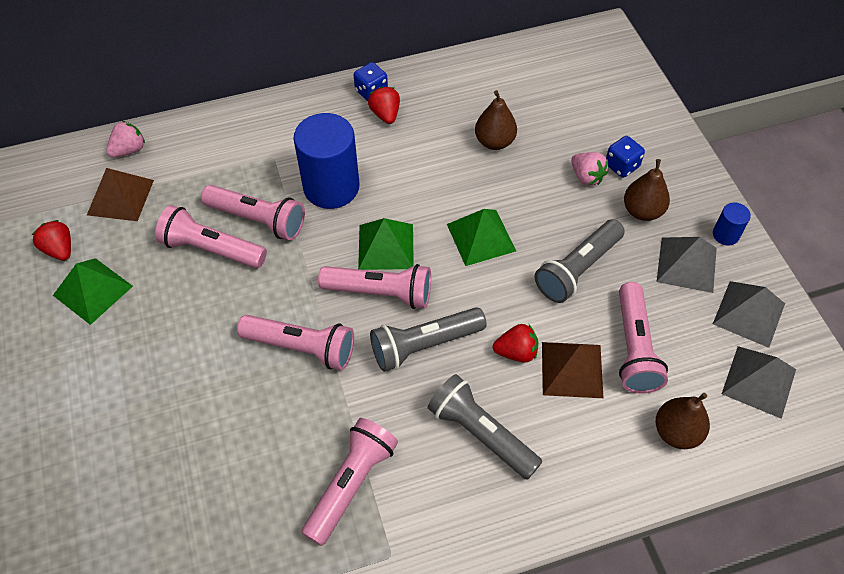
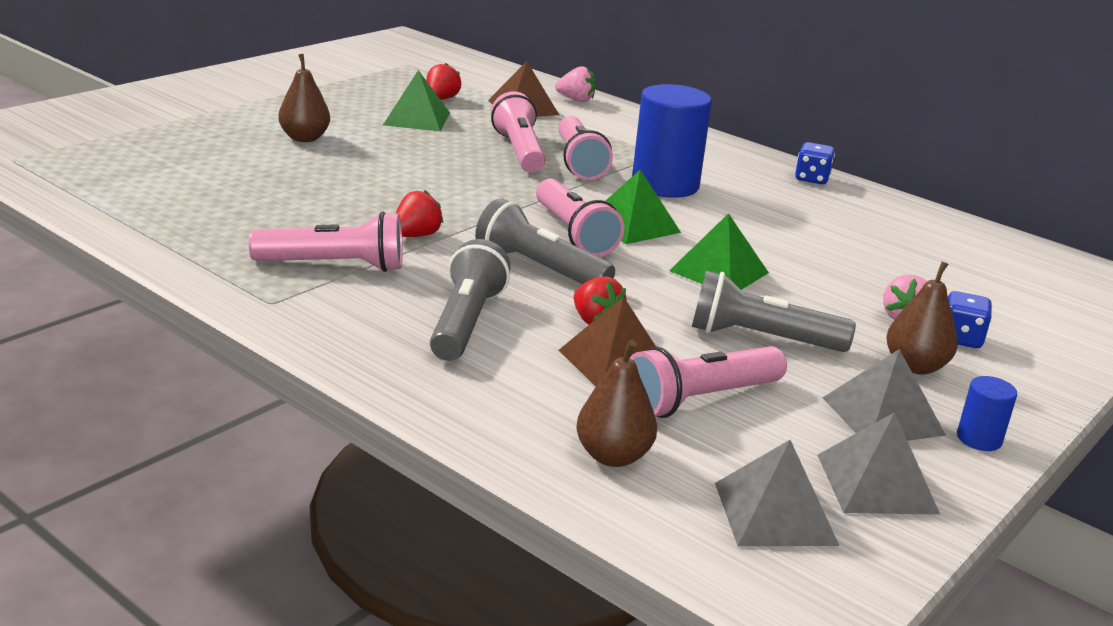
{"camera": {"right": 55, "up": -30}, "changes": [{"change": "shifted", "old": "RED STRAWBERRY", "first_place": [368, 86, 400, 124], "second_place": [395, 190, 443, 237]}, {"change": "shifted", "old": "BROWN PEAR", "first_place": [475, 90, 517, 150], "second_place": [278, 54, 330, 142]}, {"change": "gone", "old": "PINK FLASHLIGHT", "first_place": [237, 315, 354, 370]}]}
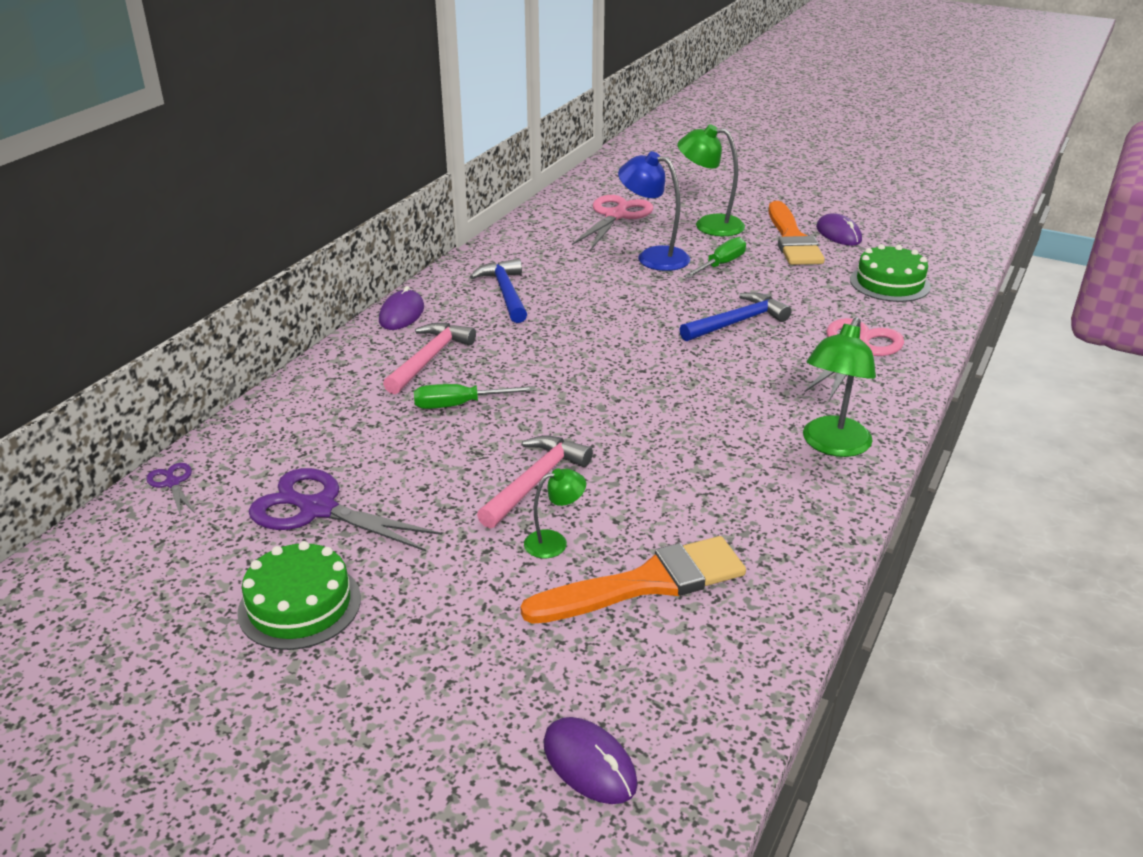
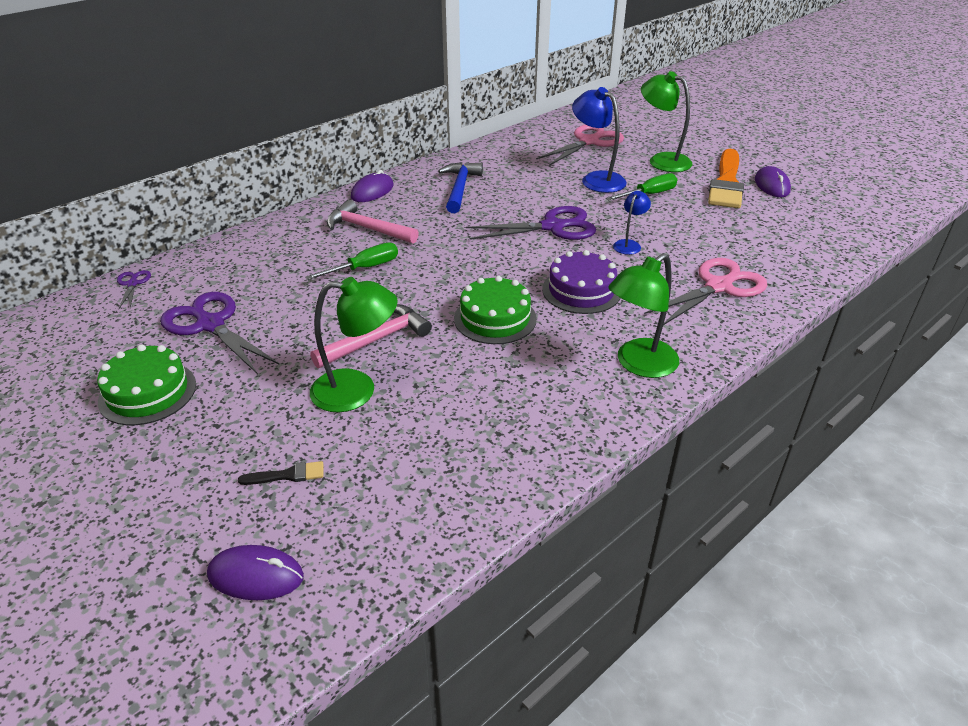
{"camera": {"right": 20, "up": 5}, "changes": [{"change": "shifted", "old": "GREEN CAKE", "first_place": [850, 244, 931, 302], "second_place": [454, 276, 537, 344]}, {"change": "swapped", "old": "BLUE HAMMER", "new": "BLUE LAMP", "first_place": [680, 292, 791, 341], "second_place": [613, 191, 651, 255]}, {"change": "rotated", "old": "PINK HAMMER", "first_place": [383, 323, 476, 394], "second_place": [327, 200, 419, 244], "degrees": -105}, {"change": "rotated", "old": "GREEN SCREWDRIVER", "first_place": [414, 384, 536, 409], "second_place": [305, 242, 398, 280], "degrees": 135}, {"change": "scaled", "old": "GREEN LAMP", "first_place": [524, 468, 586, 558], "second_place": [310, 277, 398, 412], "factor": 1.81}, {"change": "gone", "old": "ORANGE BRUSH", "first_place": [520, 536, 746, 624]}, {"change": "rotated", "old": "PURPLE MOUSE", "first_place": [543, 717, 638, 804], "second_place": [207, 545, 304, 600], "degrees": -60}, {"change": "new", "new": "PURPLE SCISSORS", "second_place": [466, 206, 596, 240]}, {"change": "new", "new": "PURPLE CAKE", "second_place": [542, 250, 620, 314]}, {"change": "new", "new": "BLACK BRUSH", "second_place": [238, 461, 323, 485]}]}
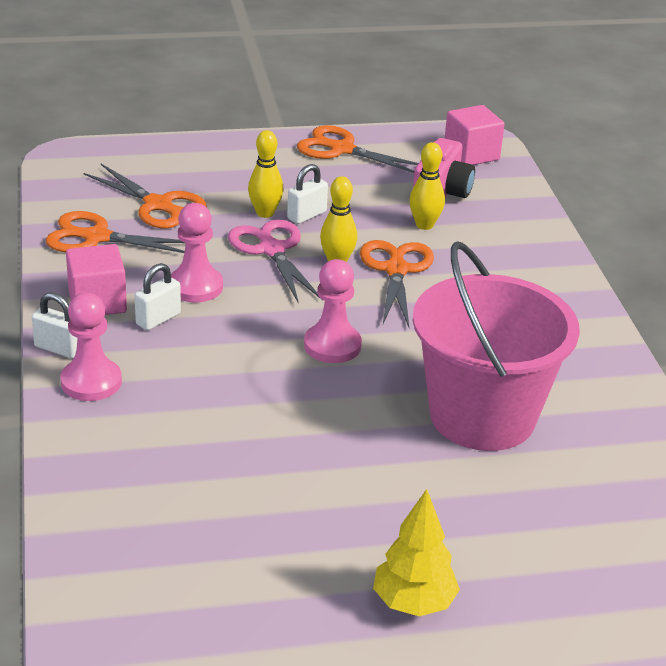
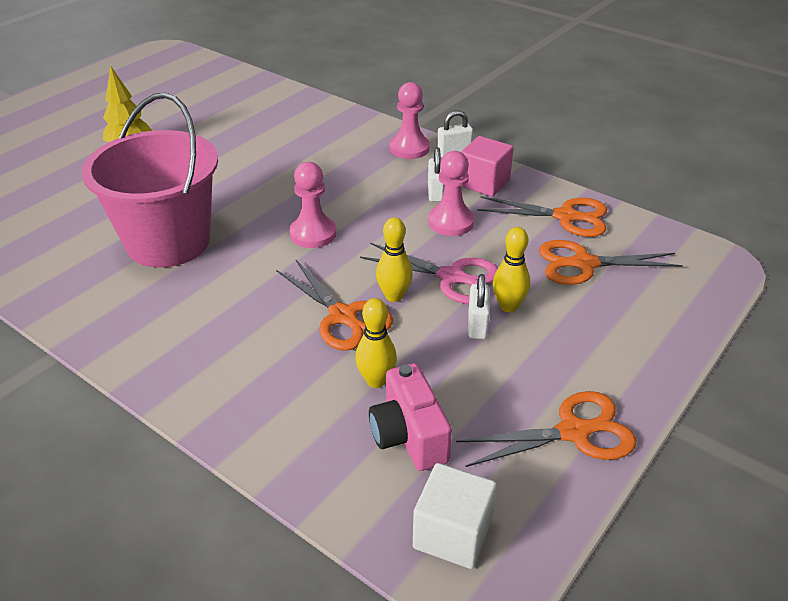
{"camera": {"right": 140, "up": 5}, "changes": [{"change": "repainted", "old": "PINK CUBE", "new": "WHITE CUBE", "first_place": [445, 105, 505, 165], "second_place": [413, 463, 497, 569]}, {"change": "rotated", "old": "ORANGE SCISSORS", "first_place": [46, 211, 185, 253], "second_place": [477, 196, 607, 237], "degrees": 45}]}
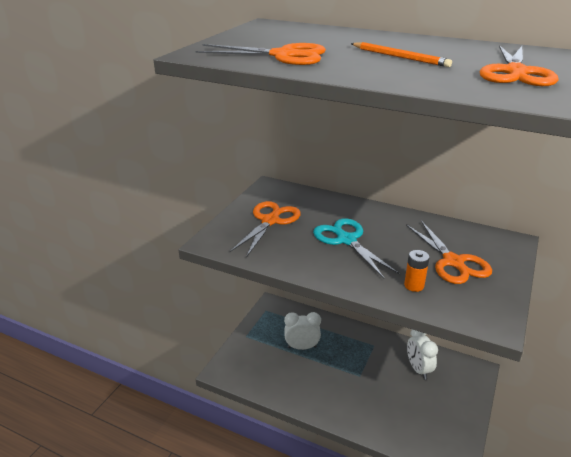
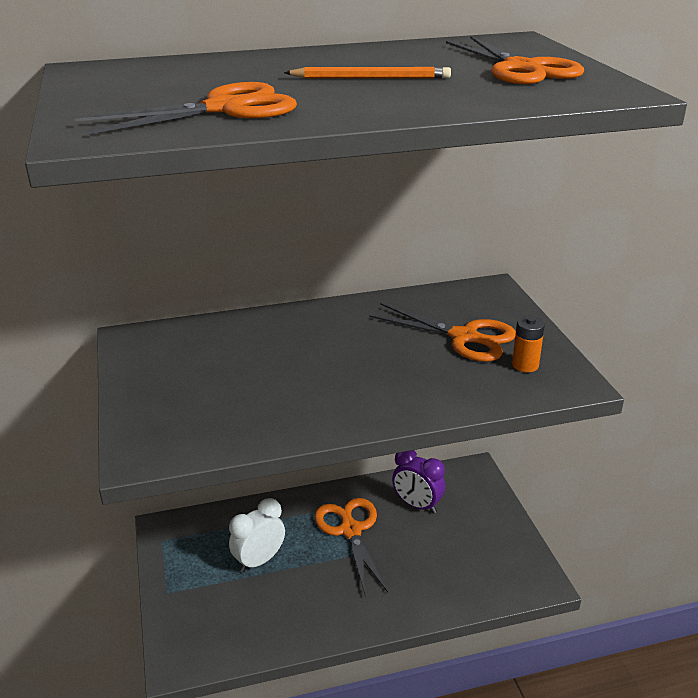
{"camera": {"right": -40, "up": 0}, "changes": [{"change": "shifted", "old": "ORANGE SCISSORS", "first_place": [230, 201, 301, 258], "second_place": [314, 498, 388, 594]}, {"change": "gone", "old": "TURQUOISE SCISSORS", "first_place": [313, 218, 400, 278]}, {"change": "shifted", "old": "ORANGE BATTERY", "first_place": [404, 250, 429, 292], "second_place": [512, 316, 545, 372]}, {"change": "repainted", "old": "WHITE CLOCK", "new": "PURPLE CLOCK", "first_place": [407, 330, 438, 380], "second_place": [392, 450, 445, 514]}]}
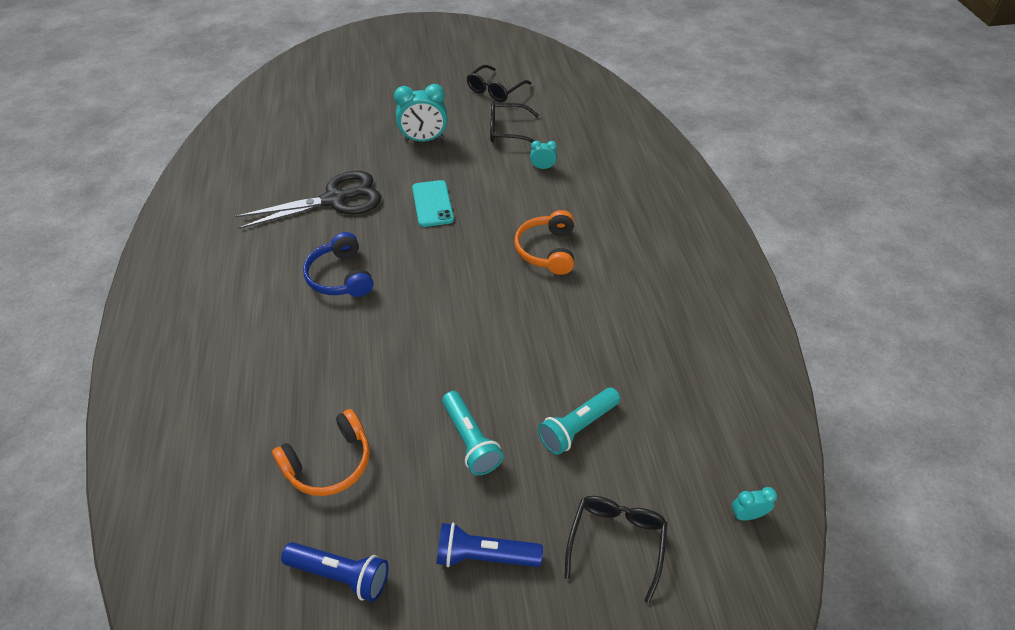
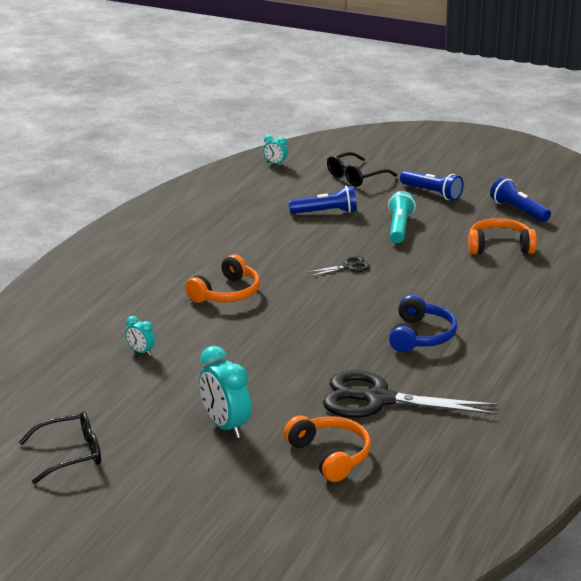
{"camera": {"right": -145, "up": -20}, "changes": [{"change": "rotated", "old": "TURQUOISE CLOCK", "first_place": [394, 84, 447, 142], "second_place": [199, 346, 251, 438], "degrees": -150}, {"change": "gone", "old": "BLACK GLASSES", "first_place": [490, 102, 539, 143]}, {"change": "gone", "old": "TURQUOISE PHONE", "first_place": [412, 180, 454, 227]}, {"change": "repainted", "old": "TURQUOISE FLASHLIGHT", "new": "BLUE FLASHLIGHT", "first_place": [538, 388, 620, 455], "second_place": [289, 186, 357, 214]}, {"change": "new", "new": "BLACK SCISSORS", "second_place": [307, 256, 370, 277]}, {"change": "new", "new": "ORANGE HEADPHONES", "second_place": [284, 415, 371, 482]}]}
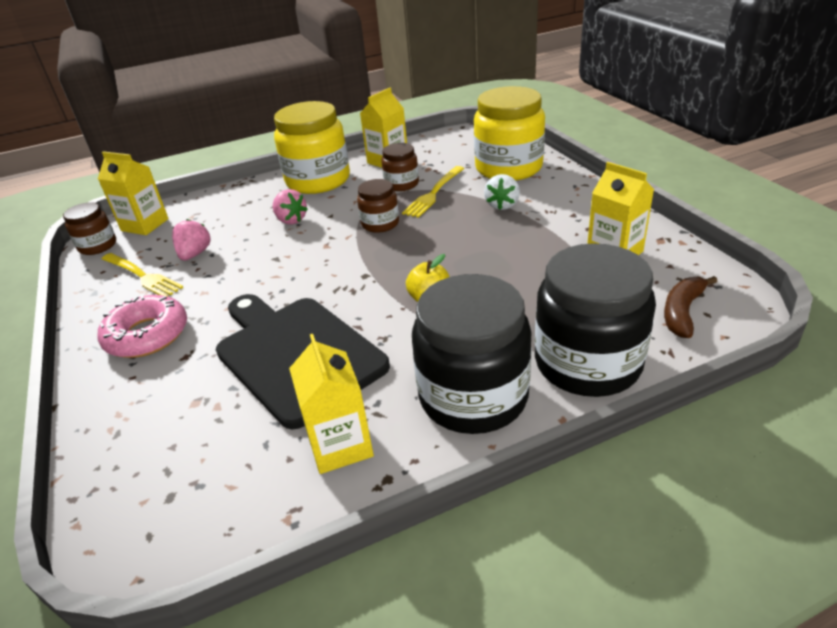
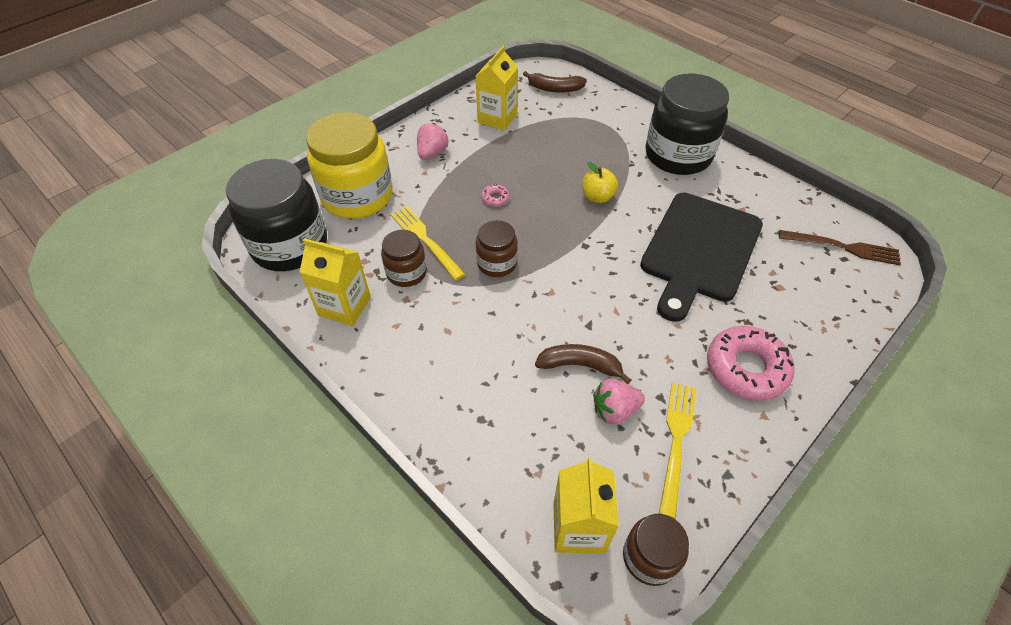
{"camera": {"right": -115, "up": 15}, "changes": [{"change": "gone", "old": "YELLOW JAR", "first_place": [274, 101, 350, 194]}, {"change": "rotated", "old": "YELLOW FORK", "first_place": [402, 166, 464, 218], "second_place": [391, 206, 465, 280], "degrees": -135}, {"change": "gone", "old": "WHITE STRAWBERRY", "first_place": [484, 174, 520, 210]}, {"change": "shifted", "old": "PINK STRAWBERRY", "first_place": [273, 189, 308, 224], "second_place": [417, 123, 449, 160]}, {"change": "shifted", "old": "BLACK JAR", "first_place": [535, 243, 656, 397], "second_place": [226, 159, 327, 271]}, {"change": "gone", "old": "YELLOW CARTON", "first_place": [289, 334, 374, 474]}, {"change": "new", "new": "PINK DONUT", "second_place": [481, 184, 509, 206]}, {"change": "new", "new": "BROWN FORK", "second_place": [779, 230, 901, 265]}, {"change": "new", "new": "BROWN BANANA", "second_place": [535, 344, 631, 384]}]}
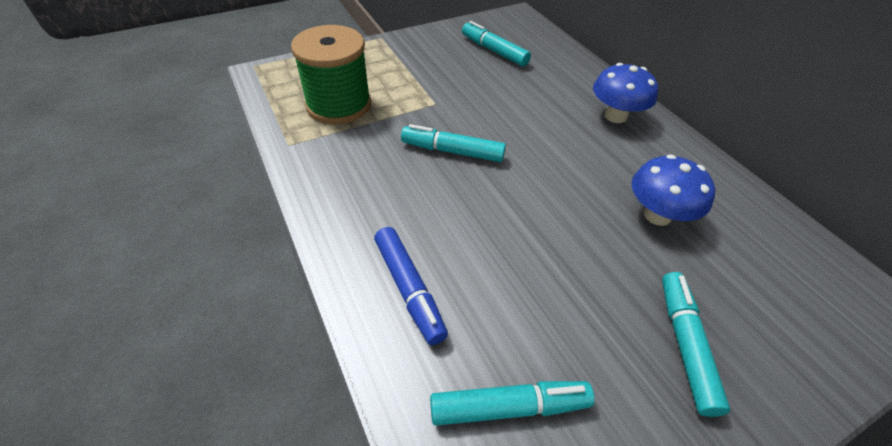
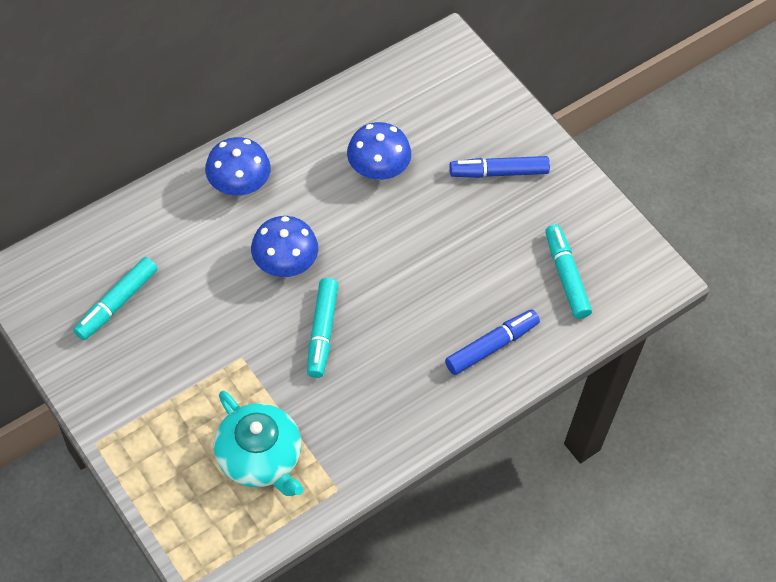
{"camera": {"right": -100, "up": 10}, "changes": [{"change": "swapped", "old": "GREEN SPOOL", "new": "TURQUOISE TEAPOT", "first_place": [291, 25, 371, 124], "second_place": [214, 391, 304, 496]}, {"change": "repainted", "old": "TURQUOISE MARKER", "new": "BLUE MARKER", "first_place": [662, 272, 730, 417], "second_place": [449, 156, 550, 178]}, {"change": "new", "new": "BLUE MUSHROOM", "second_place": [251, 216, 318, 277]}]}
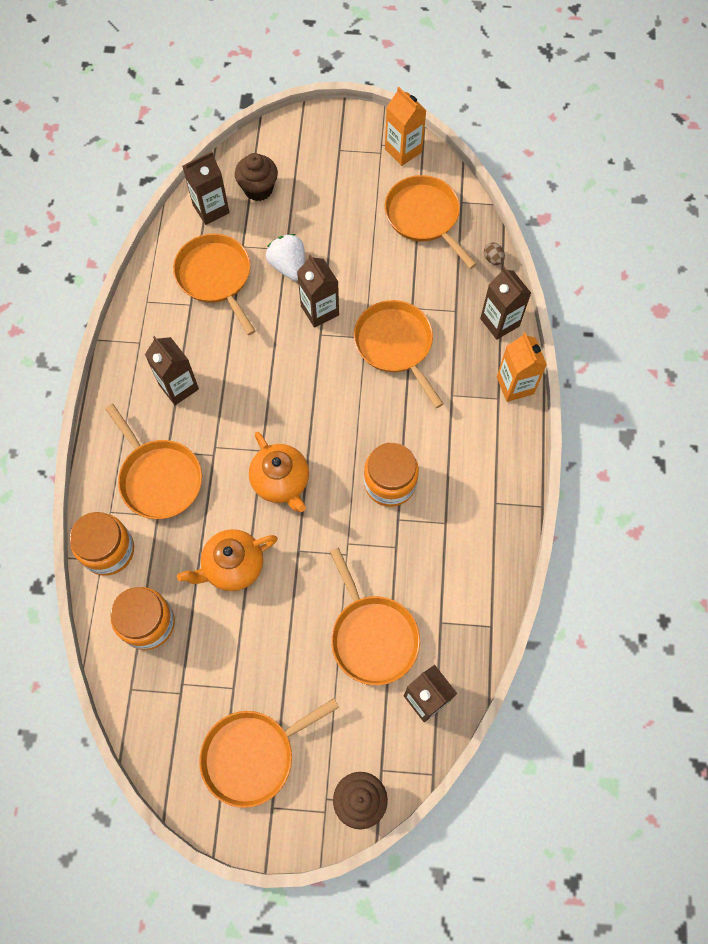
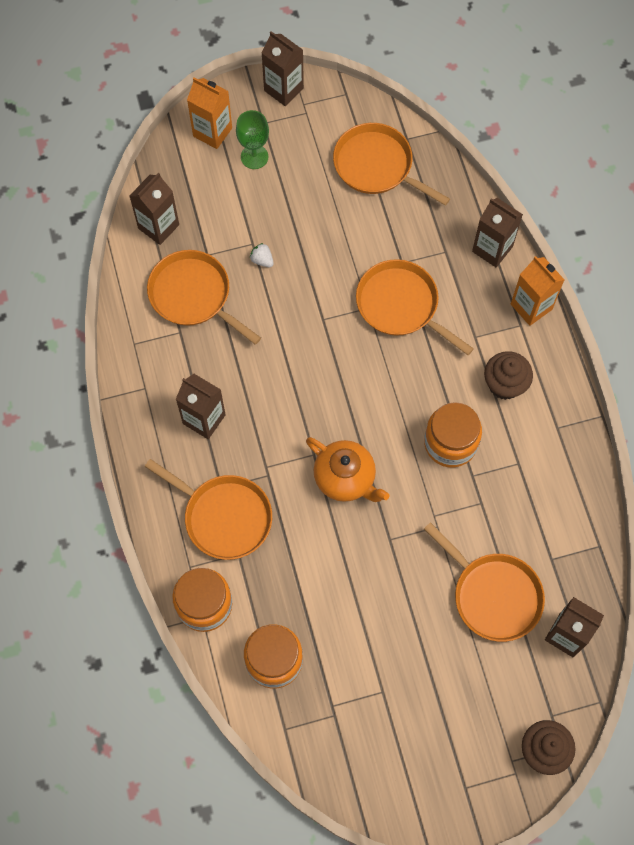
{"camera": {"right": -20, "up": 0}, "changes": [{"change": "shifted", "old": "ORANGE CARTON", "first_place": [385, 87, 426, 166], "second_place": [187, 78, 232, 149]}, {"change": "shifted", "old": "BROWN CUPCAKE", "first_place": [235, 153, 278, 201], "second_place": [484, 351, 533, 400]}, {"change": "scaled", "old": "WHITE STRAWBERRY", "first_place": [266, 234, 305, 281], "second_place": [250, 243, 274, 267], "factor": 0.52}, {"change": "gone", "old": "BROWN EGG", "first_place": [484, 242, 505, 265]}, {"change": "shifted", "old": "BROWN CARTON", "first_place": [297, 255, 339, 328], "second_place": [261, 31, 304, 106]}, {"change": "gone", "old": "ORANGE TEAPOT", "first_place": [177, 529, 278, 591]}, {"change": "gone", "old": "ORANGE PAN", "first_place": [199, 698, 339, 808]}, {"change": "new", "new": "GREEN GOBLET", "second_place": [236, 110, 269, 169]}]}
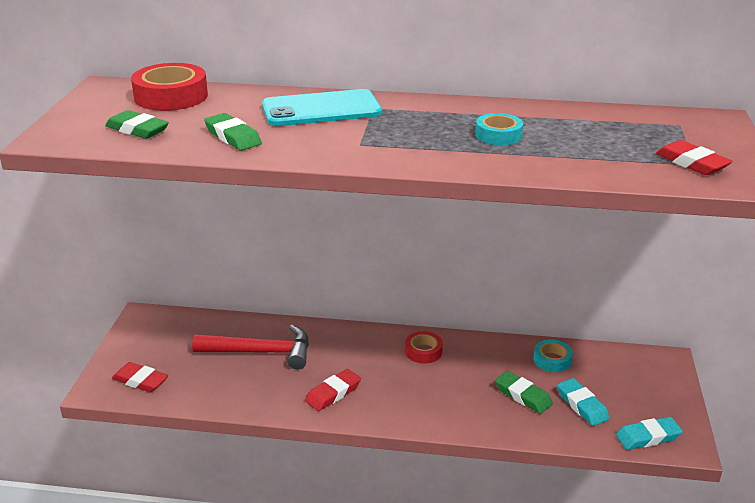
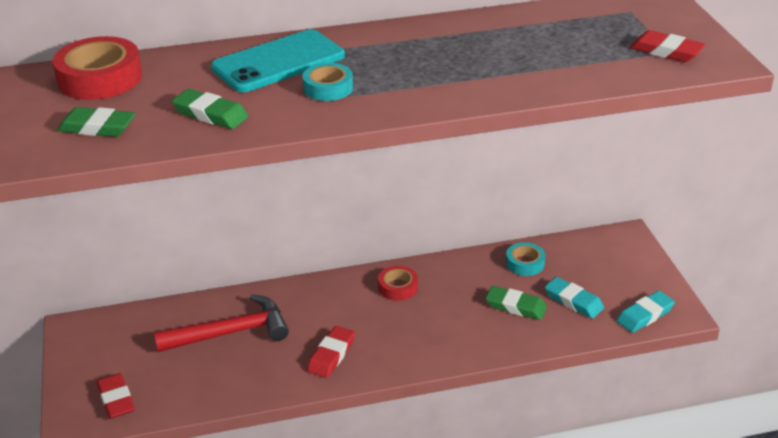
{"camera": {"right": -20, "up": 5}, "changes": [{"change": "shifted", "old": "TURQUOISE TAPE", "first_place": [475, 113, 523, 145], "second_place": [302, 63, 353, 101]}, {"change": "rotated", "old": "RED ERASER", "first_place": [112, 362, 168, 392], "second_place": [97, 373, 135, 419], "degrees": 60}]}
